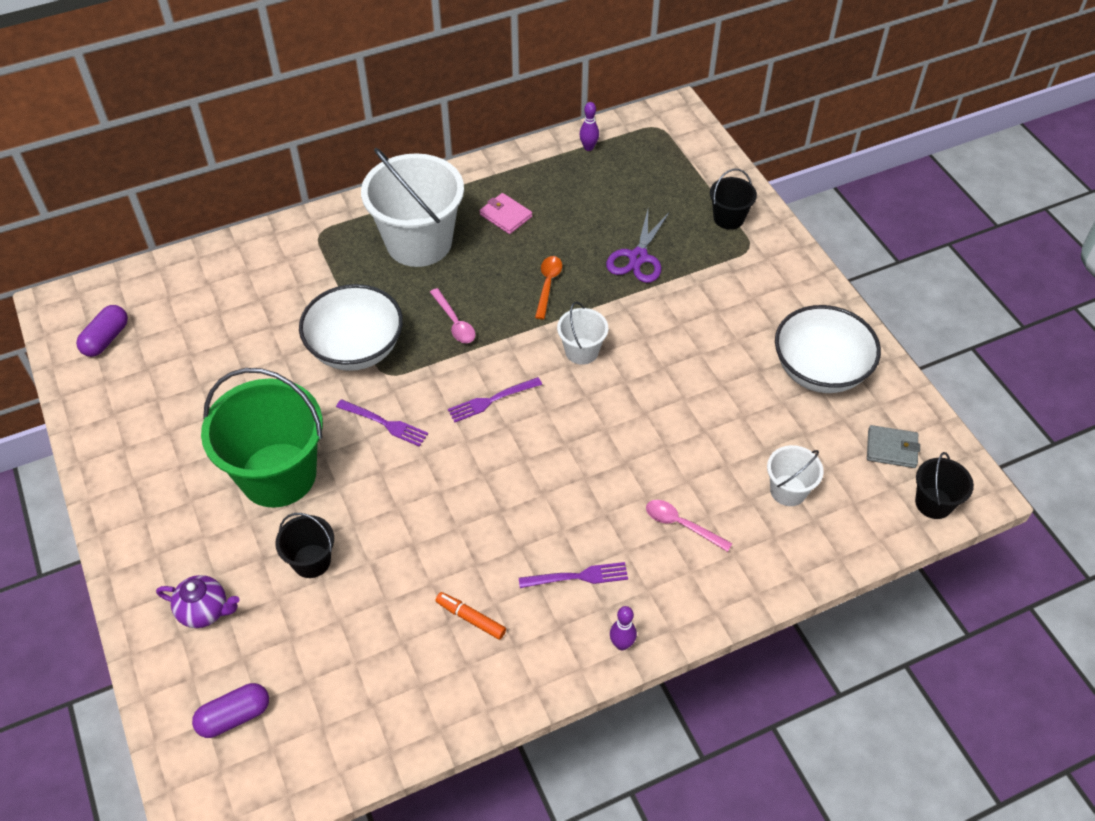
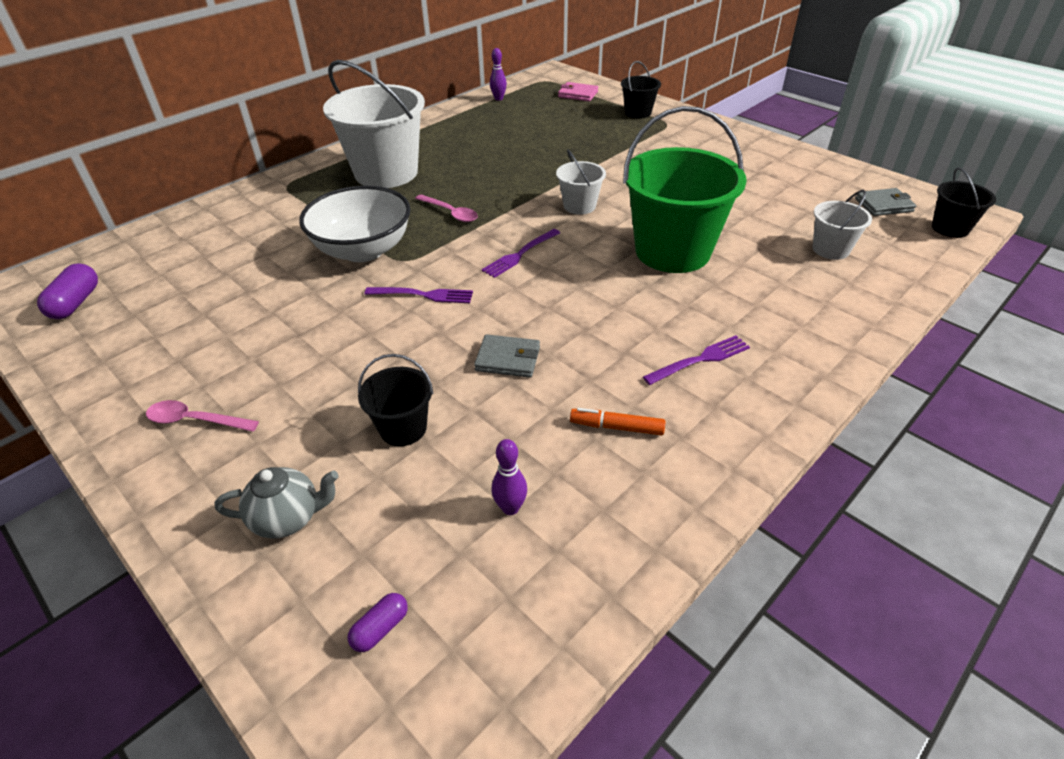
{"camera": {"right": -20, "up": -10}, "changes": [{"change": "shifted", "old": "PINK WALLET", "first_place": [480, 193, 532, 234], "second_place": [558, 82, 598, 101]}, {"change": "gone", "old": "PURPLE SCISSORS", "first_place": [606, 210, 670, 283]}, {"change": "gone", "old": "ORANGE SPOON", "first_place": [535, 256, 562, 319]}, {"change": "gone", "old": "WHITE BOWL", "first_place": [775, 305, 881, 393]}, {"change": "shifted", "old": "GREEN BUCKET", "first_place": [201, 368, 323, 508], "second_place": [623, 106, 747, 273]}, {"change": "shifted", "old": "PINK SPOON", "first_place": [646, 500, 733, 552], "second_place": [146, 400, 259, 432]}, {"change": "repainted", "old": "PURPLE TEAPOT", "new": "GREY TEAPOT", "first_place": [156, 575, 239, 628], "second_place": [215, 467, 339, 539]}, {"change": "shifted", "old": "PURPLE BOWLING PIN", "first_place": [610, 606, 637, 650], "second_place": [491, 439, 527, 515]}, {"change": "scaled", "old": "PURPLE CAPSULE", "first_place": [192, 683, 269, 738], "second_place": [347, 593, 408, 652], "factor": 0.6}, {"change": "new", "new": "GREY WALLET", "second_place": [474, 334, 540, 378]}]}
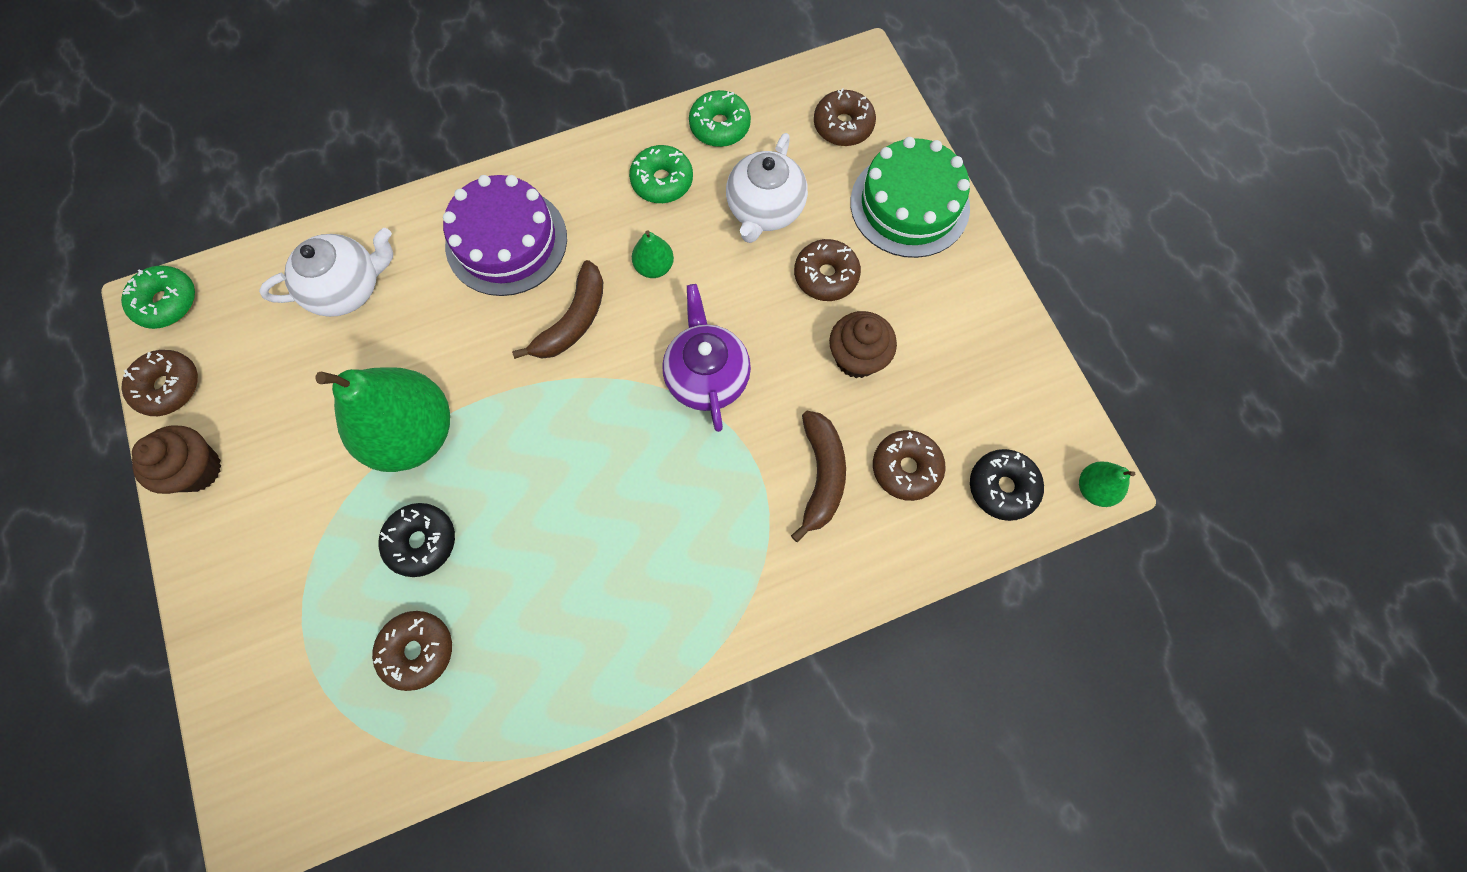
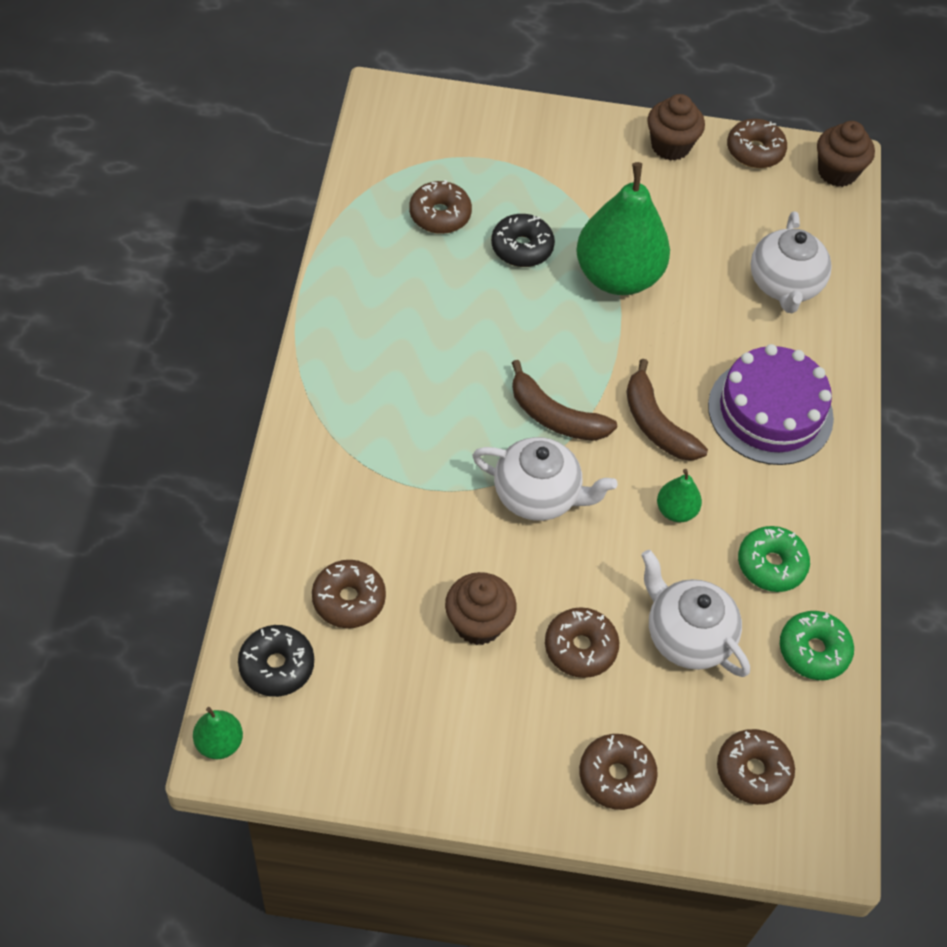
{"camera": {"right": 115, "up": -15}, "changes": [{"change": "swapped", "old": "GREEN CAKE", "new": "BROWN DONUT", "first_place": [850, 137, 970, 258], "second_place": [579, 734, 658, 810]}, {"change": "swapped", "old": "GREEN DONUT", "new": "BROWN CUPCAKE", "first_place": [121, 265, 195, 329], "second_place": [817, 121, 875, 187]}, {"change": "repainted", "old": "PURPLE TEAPOT", "new": "WHITE TEAPOT", "first_place": [662, 284, 751, 432], "second_place": [472, 437, 617, 521]}, {"change": "shifted", "old": "BROWN BANANA", "first_place": [791, 411, 846, 542], "second_place": [512, 360, 617, 441]}]}
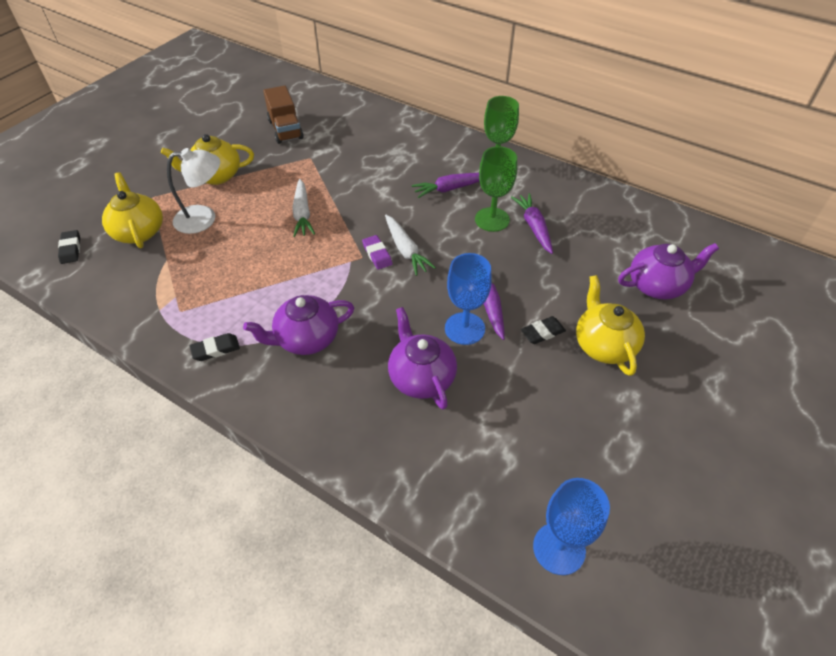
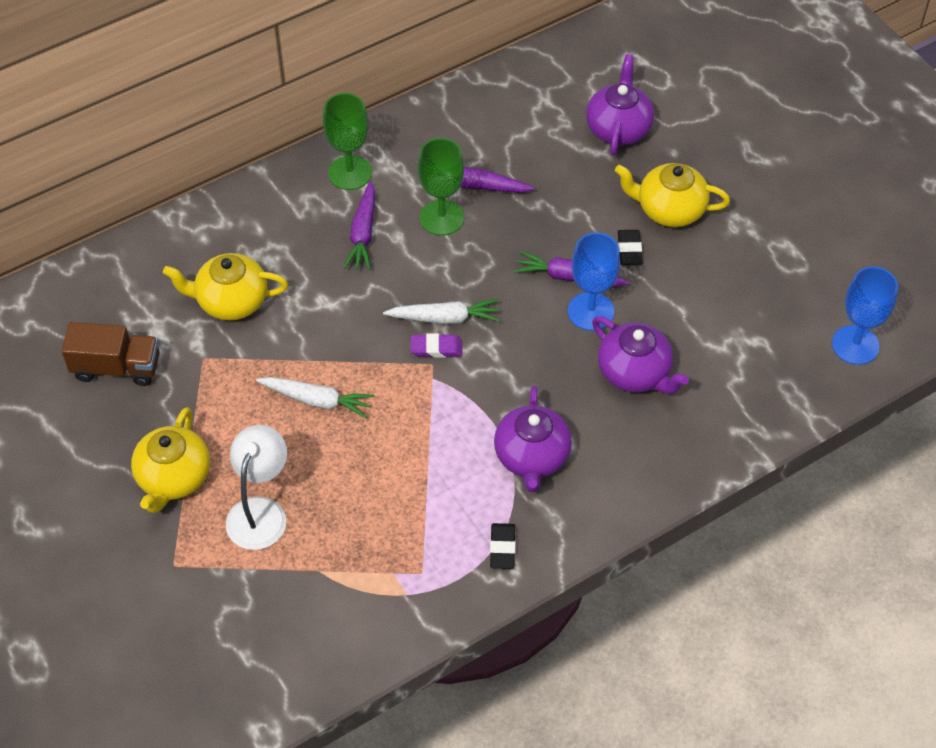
{"camera": {"right": -65, "up": 5}, "changes": [{"change": "shifted", "old": "YELLOW TEAPOT", "first_place": [102, 172, 163, 248], "second_place": [163, 253, 288, 321]}, {"change": "gone", "old": "BLACK ERASER", "first_place": [58, 230, 80, 264]}, {"change": "rotated", "old": "PURPLE TEAPOT", "first_place": [388, 307, 457, 410], "second_place": [592, 316, 689, 394], "degrees": -135}]}
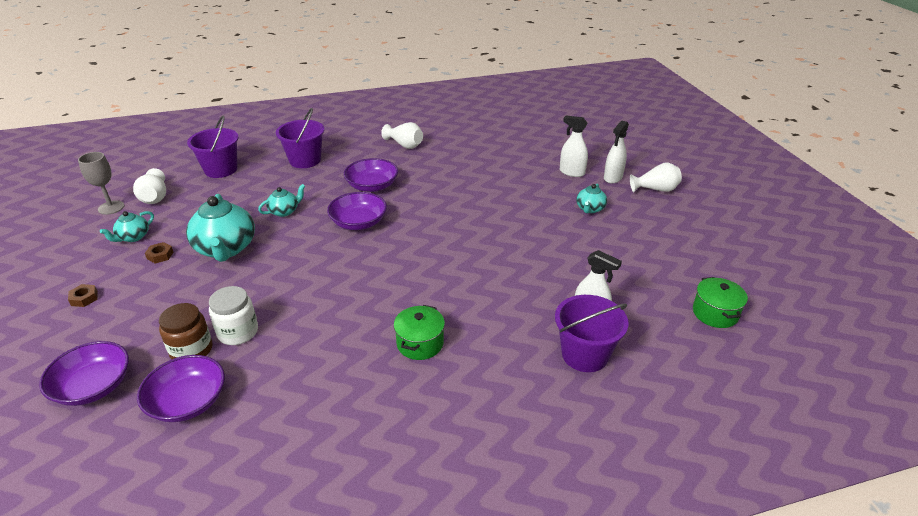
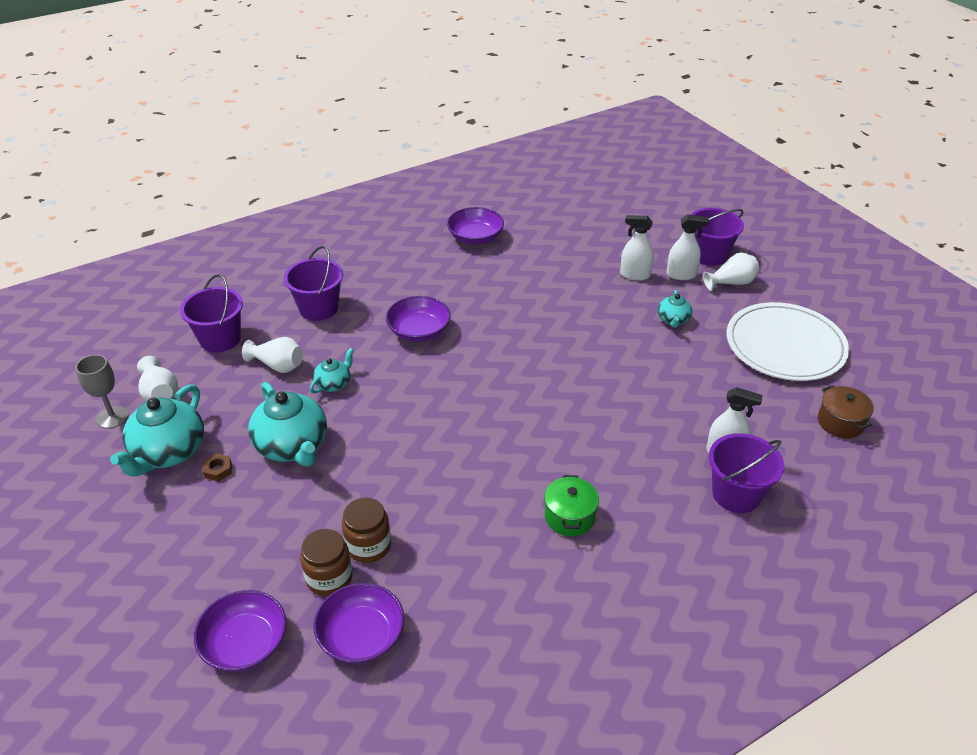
{"camera": {"right": -15, "up": 5}, "changes": [{"change": "rotated", "old": "WHITE SPRAY BOTTLE", "first_place": [604, 121, 629, 183], "second_place": [666, 214, 709, 280], "degrees": -105}, {"change": "shifted", "old": "WHITE VASE", "first_place": [381, 122, 423, 149], "second_place": [242, 337, 303, 373]}, {"change": "shifted", "old": "PURPLE BOWL", "first_place": [327, 192, 387, 230], "second_place": [447, 207, 504, 244]}, {"change": "scaled", "old": "TURQUOISE TEAPOT", "first_place": [100, 211, 154, 242], "second_place": [110, 384, 204, 477], "factor": 1.94}, {"change": "repainted", "old": "GREEN POT", "new": "BROWN POT", "first_place": [693, 277, 748, 328], "second_place": [818, 385, 874, 438]}, {"change": "gone", "old": "BROWN NUT", "first_place": [68, 284, 98, 307]}, {"change": "repainted", "old": "WHITE JAR", "new": "BROWN JAR", "first_place": [209, 286, 258, 345], "second_place": [342, 497, 391, 563]}, {"change": "new", "new": "PURPLE BUCKET", "second_place": [691, 208, 744, 266]}, {"change": "new", "new": "WHITE PLATE", "second_place": [727, 302, 849, 381]}]}
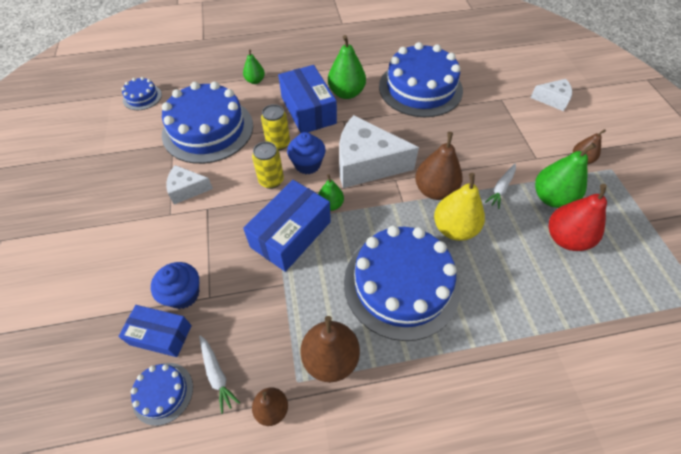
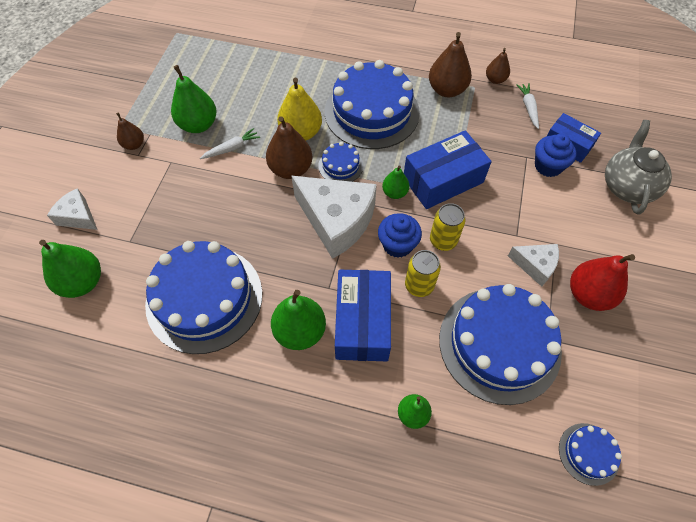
{"camera": {"right": -155, "up": 5}, "changes": [{"change": "shifted", "old": "RED PEAR", "first_place": [549, 184, 607, 251], "second_place": [570, 254, 635, 311]}, {"change": "shifted", "old": "BLUE CAKE", "first_place": [131, 363, 193, 426], "second_place": [318, 142, 363, 182]}, {"change": "new", "new": "GREY TEAPOT", "second_place": [605, 120, 672, 215]}, {"change": "new", "new": "GREEN PEAR", "second_place": [39, 240, 101, 298]}]}
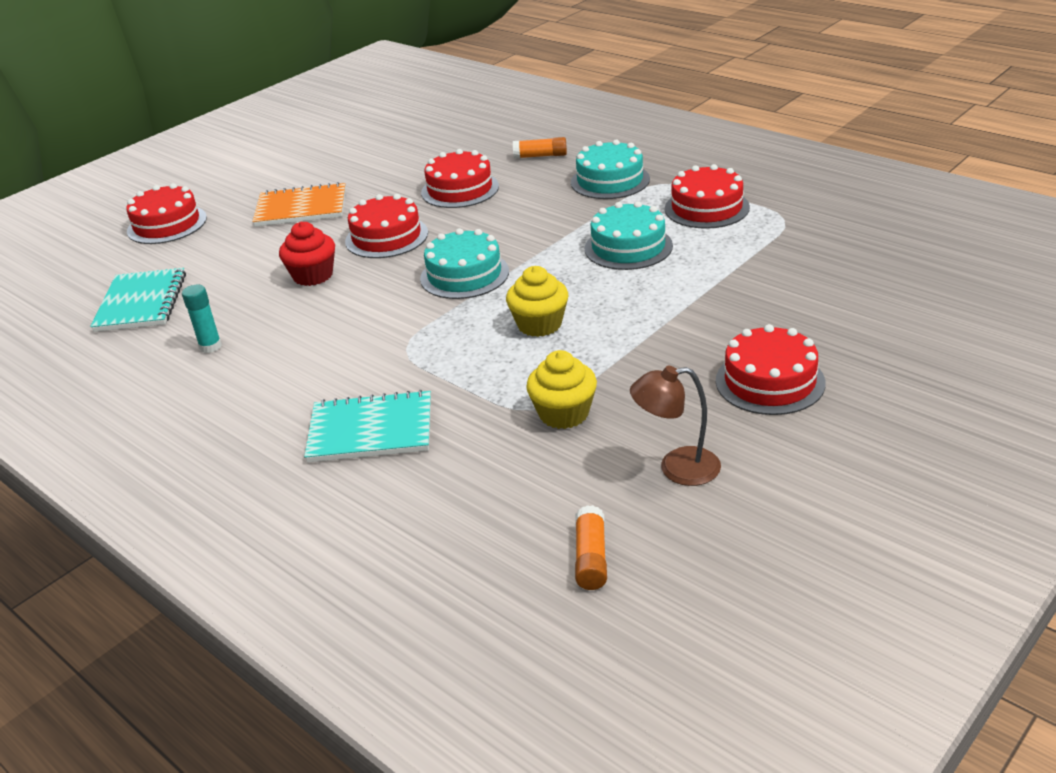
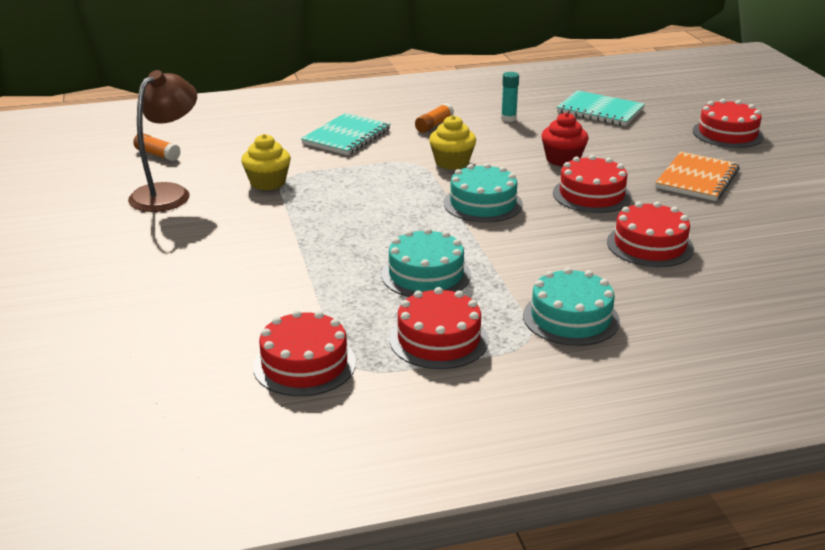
{"camera": {"right": 120, "up": -5}, "changes": [{"change": "shifted", "old": "ORANGE GLUE STICK", "first_place": [513, 137, 567, 159], "second_place": [415, 103, 454, 133]}, {"change": "shifted", "old": "YELLOW CUPCAKE", "first_place": [506, 266, 568, 337], "second_place": [429, 115, 476, 170]}, {"change": "shifted", "old": "RED CAKE", "first_place": [716, 324, 826, 415], "second_place": [253, 310, 356, 396]}, {"change": "scaled", "old": "BROWN LAMP", "first_place": [630, 366, 721, 486], "second_place": [128, 70, 197, 212], "factor": 1.52}]}
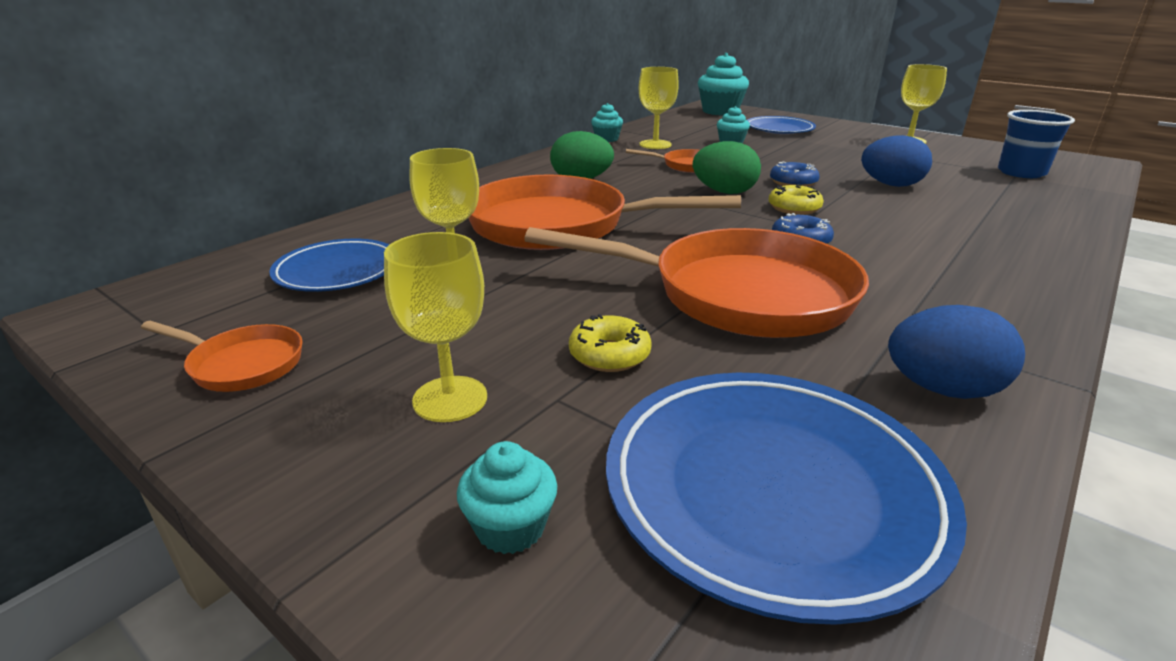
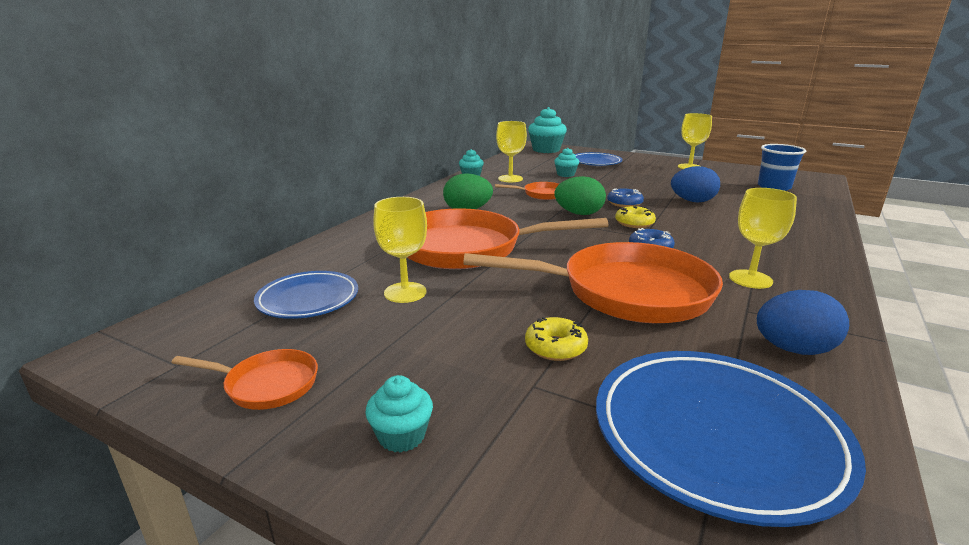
{"camera": {"right": -10, "up": -5}, "changes": [{"change": "shifted", "old": "YELLOW GOBLET", "first_place": [384, 232, 487, 422], "second_place": [729, 188, 797, 289]}, {"change": "shifted", "old": "TURQUOISE CUPCAKE", "first_place": [457, 441, 557, 554], "second_place": [365, 375, 433, 453]}]}
